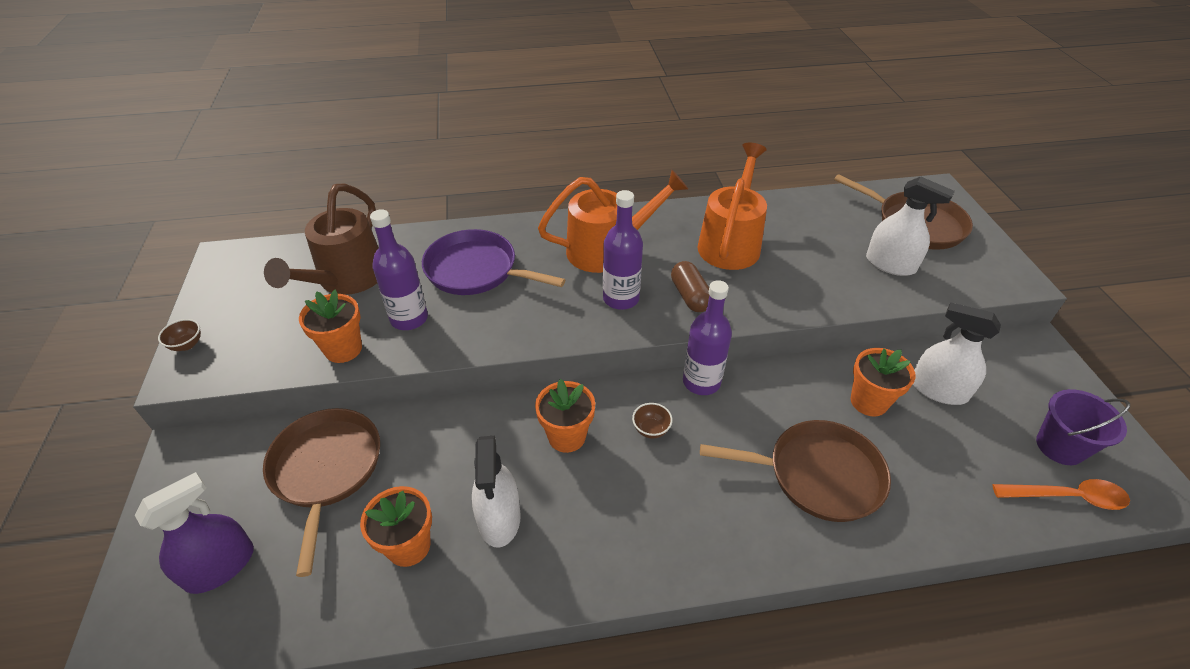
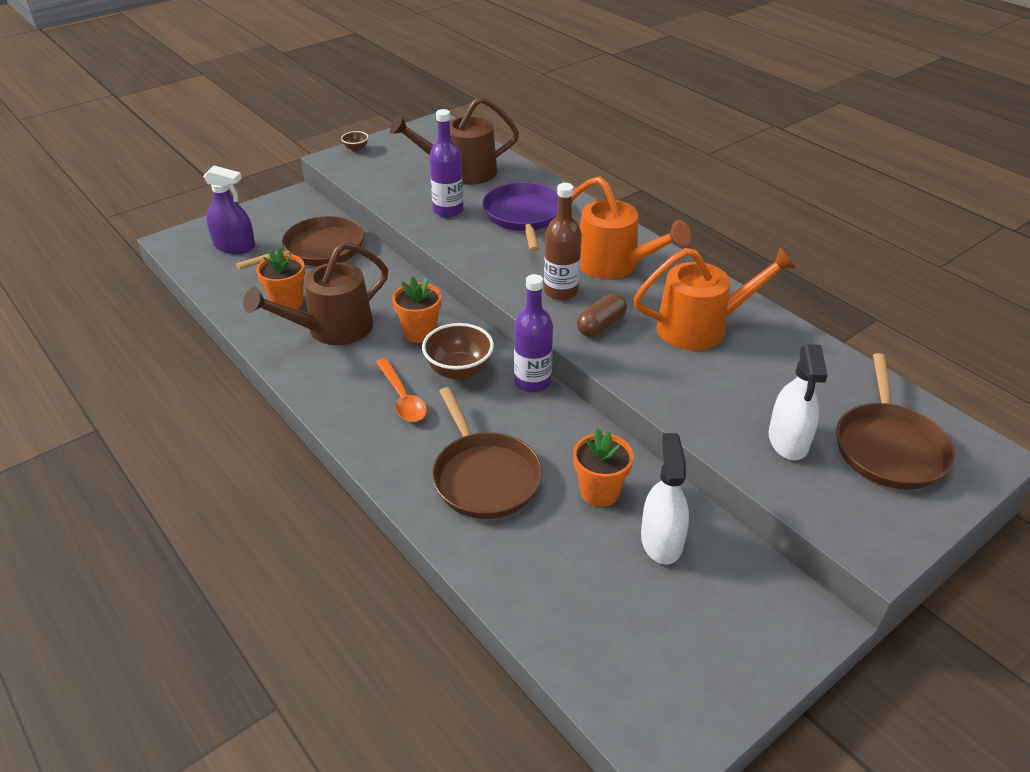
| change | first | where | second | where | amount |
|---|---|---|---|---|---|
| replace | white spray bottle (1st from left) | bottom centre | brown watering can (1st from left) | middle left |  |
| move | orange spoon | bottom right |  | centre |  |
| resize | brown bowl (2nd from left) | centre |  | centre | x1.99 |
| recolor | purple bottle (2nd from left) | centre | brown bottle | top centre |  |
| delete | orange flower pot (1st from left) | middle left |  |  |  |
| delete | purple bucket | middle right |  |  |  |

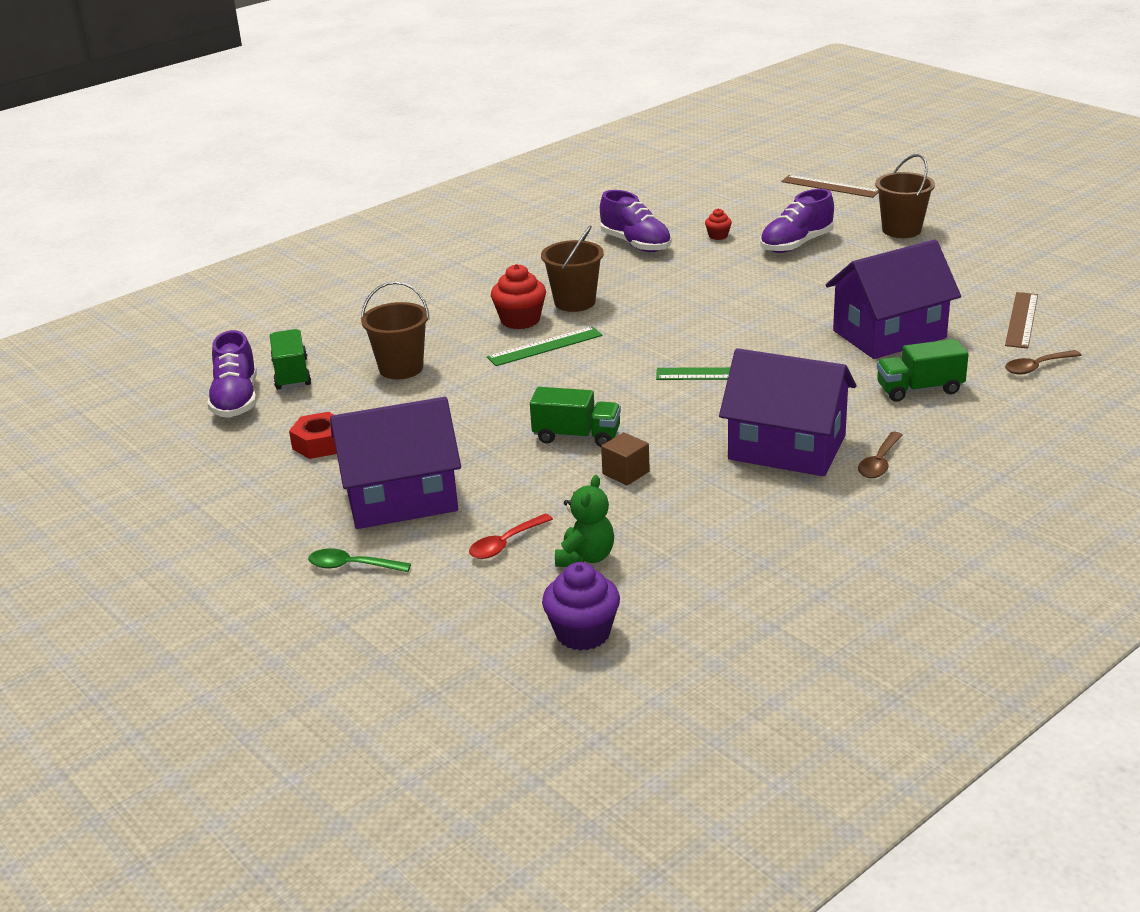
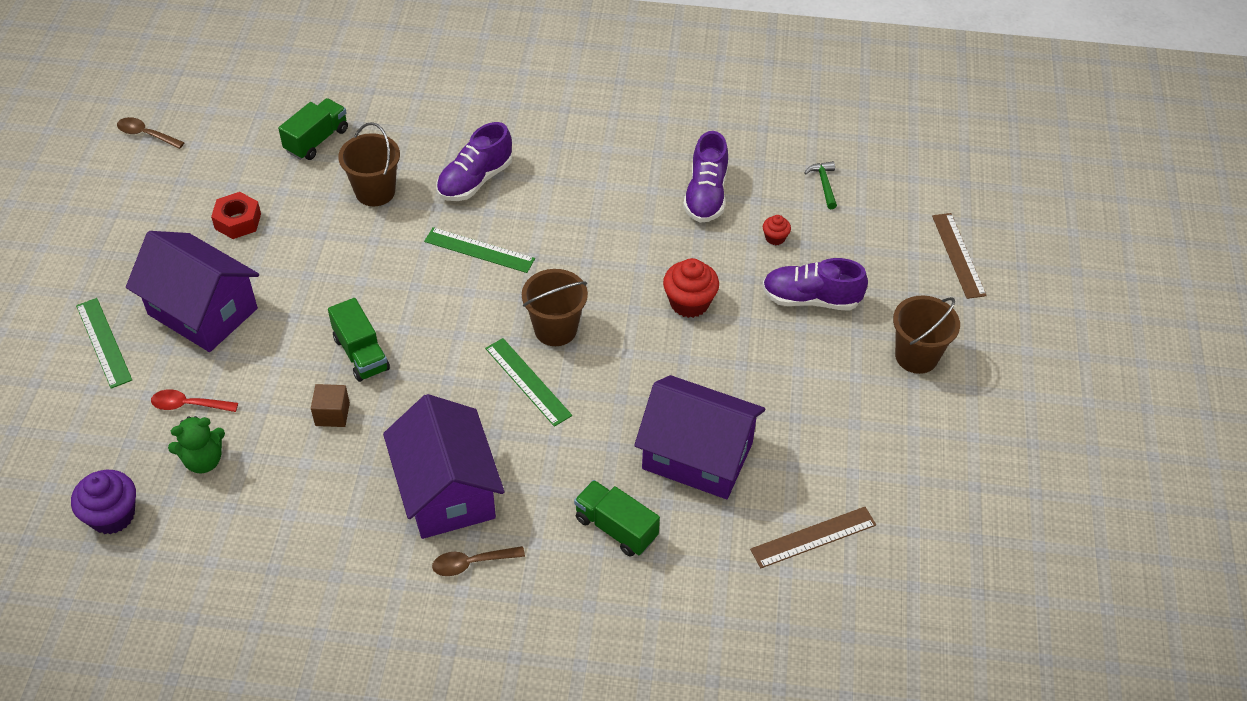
| change | first | where | second | where | amount |
|---|---|---|---|---|---|
| replace | green spoon | middle left | green ruler (1st from left) | middle left |  |
| move | brown spoon (2nd from left in the first image) | middle right | brown spoon (1st from left) | top left |  |
| move | purple shoe (1st from left) | middle left |  | top centre |  |
| move | brown bucket (2nd from left) | top centre |  | centre |  |
| move | red cupcake (1st from left) | top centre |  | centre |  |
| insert |  |  | green hammer | top centre |  |

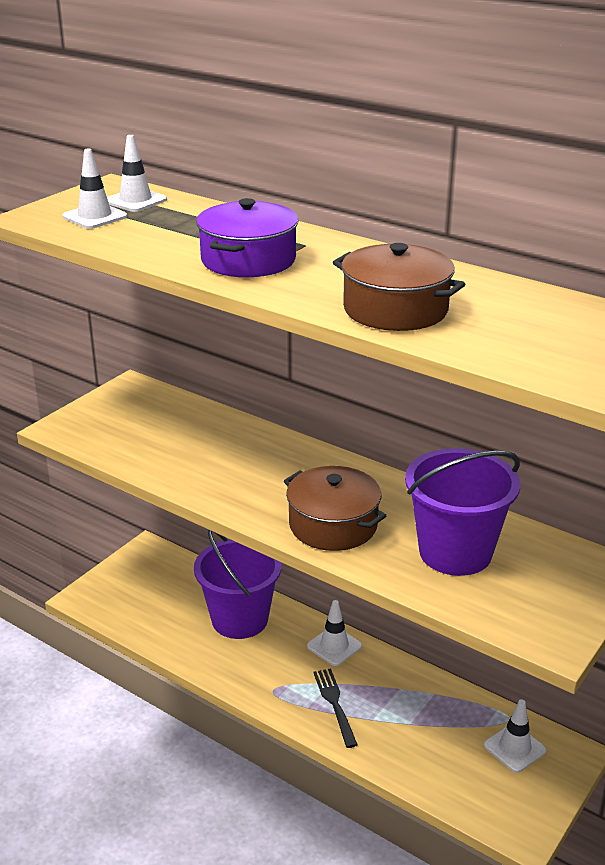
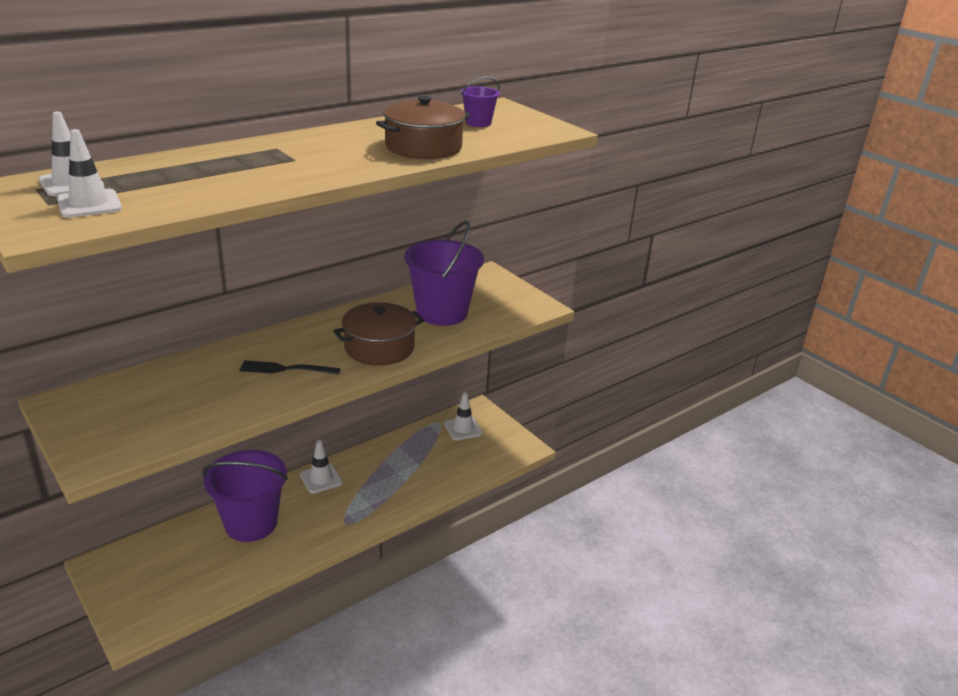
| change | first | where | second | where | amount |
|---|---|---|---|---|---|
| move | black fork | bottom centre |  | middle left |  |
| insert |  |  | purple bucket (3rd from left) | top centre |  |
| delete | purple pot | top centre |  |  |  |

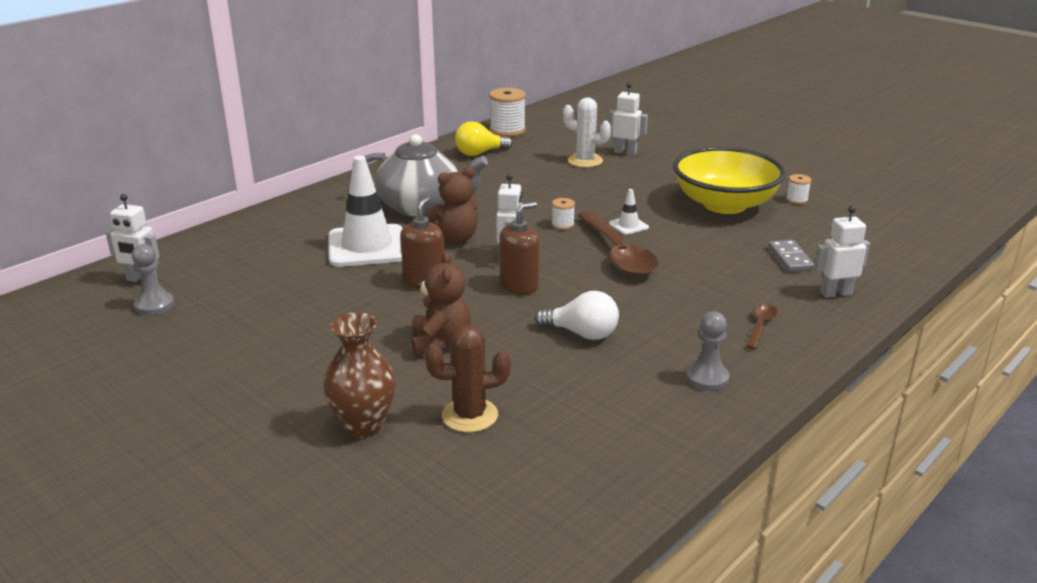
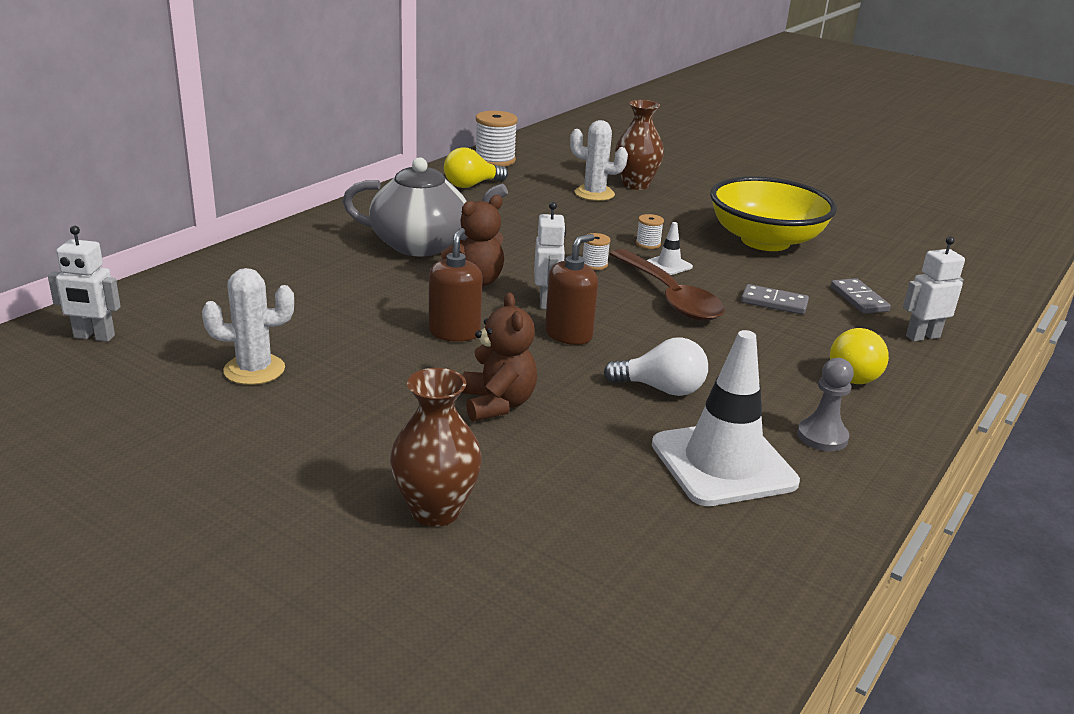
| change | first | where | second | where | amount |
|---|---|---|---|---|---|
| insert |  |  | white cactus (1st from left) | middle left |  |
| replace | white robot (3rd from left) | top centre | brown vase (2nd from left) | top centre |  |
| move | white spool (3rd from left) | top right |  | top centre |  |
| move | white traffic cone (1st from left in the first image) | centre | white traffic cone (2nd from left) | middle right |  |
| insert |  |  | grey domino (1st from left) | middle right |  |
| replace | brown spoon (2nd from left) | middle right | yellow light bulb (2nd from left) | middle right |  |
| delete | grey pawn (1st from left) | middle left |  |  |  |
| delete | brown cactus | centre |  |  |  |

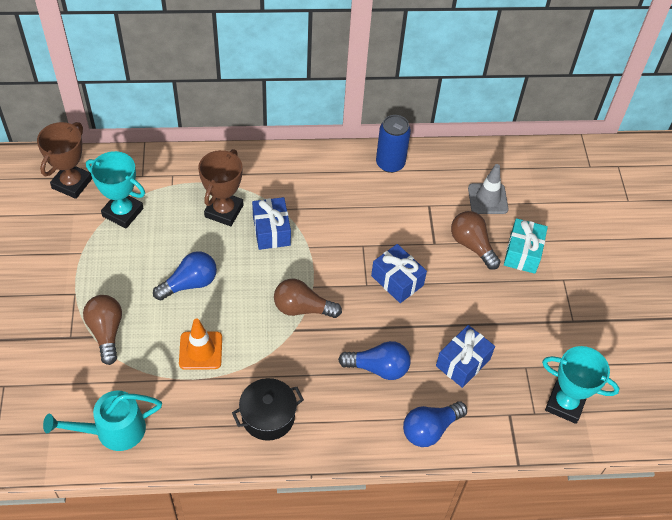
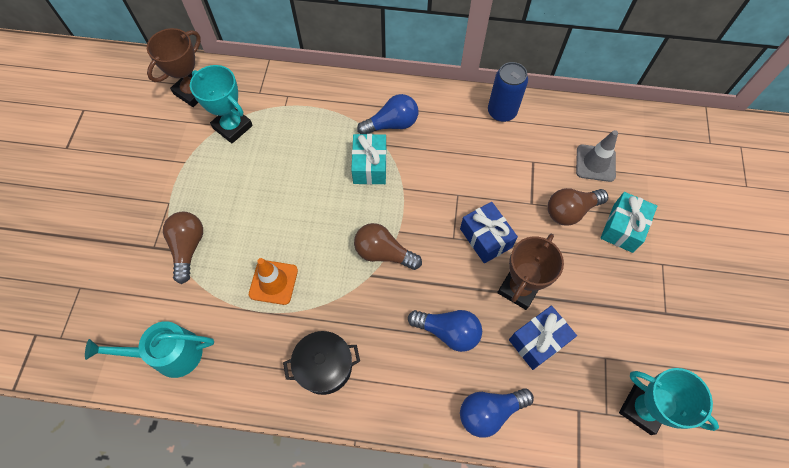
| change | first | where | second | where | amount |
|---|---|---|---|---|---|
| recolor | blue gift (1st from left) | centre | turquoise gift (1st from left) | centre |  |
| move | blue light bulb (1st from left) | middle left |  | top centre |  |
| move | brown trophy (2nd from left) | middle left |  | middle right |  |
| rotate | brown light bulb (3rd from left) | middle right |  | middle right | 90 degrees counterclockwise |

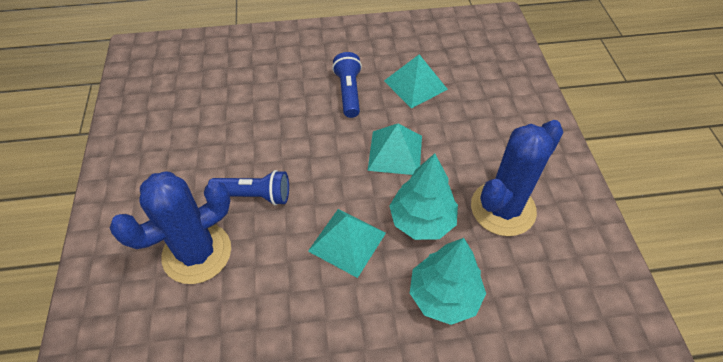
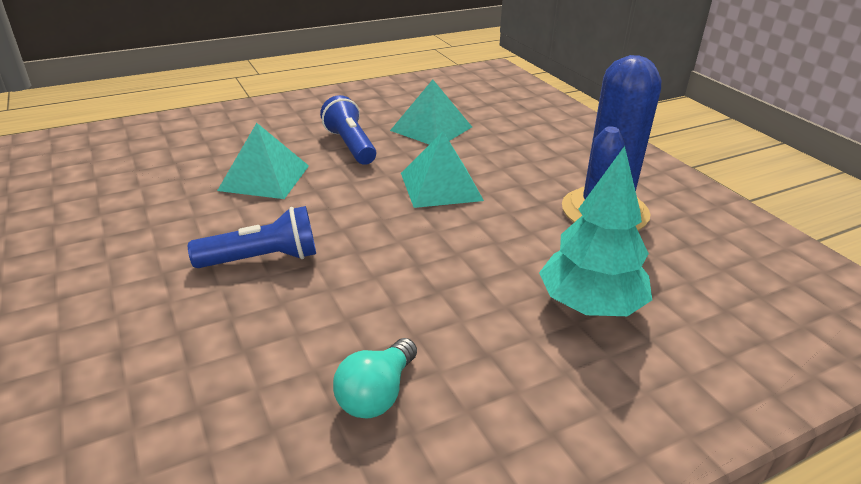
| change | first | where | second | where | amount |
|---|---|---|---|---|---|
| move | turquoise pyramid (1st from left) | bottom centre |  | top left |  |
| insert |  |  | turquoise light bulb | bottom centre |  |
| delete | blue cactus (1st from left) | middle left |  |  |  |
| delete | turquoise tree (1st from left) | centre |  |  |  |

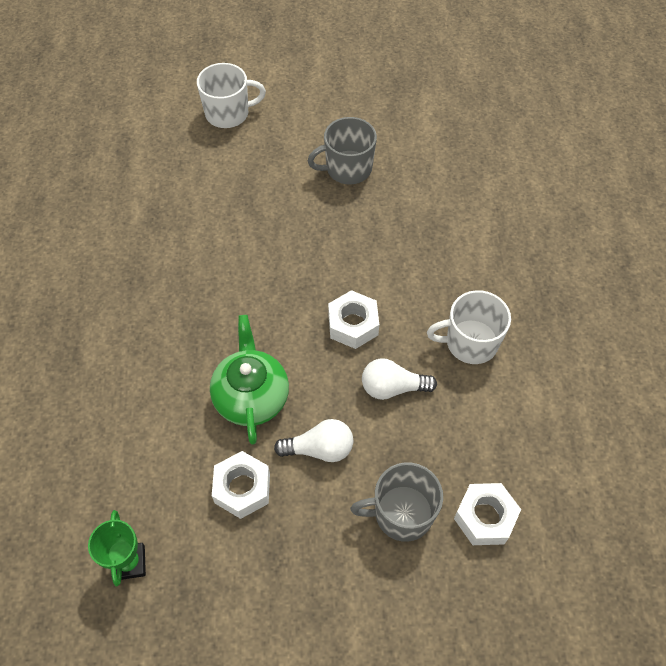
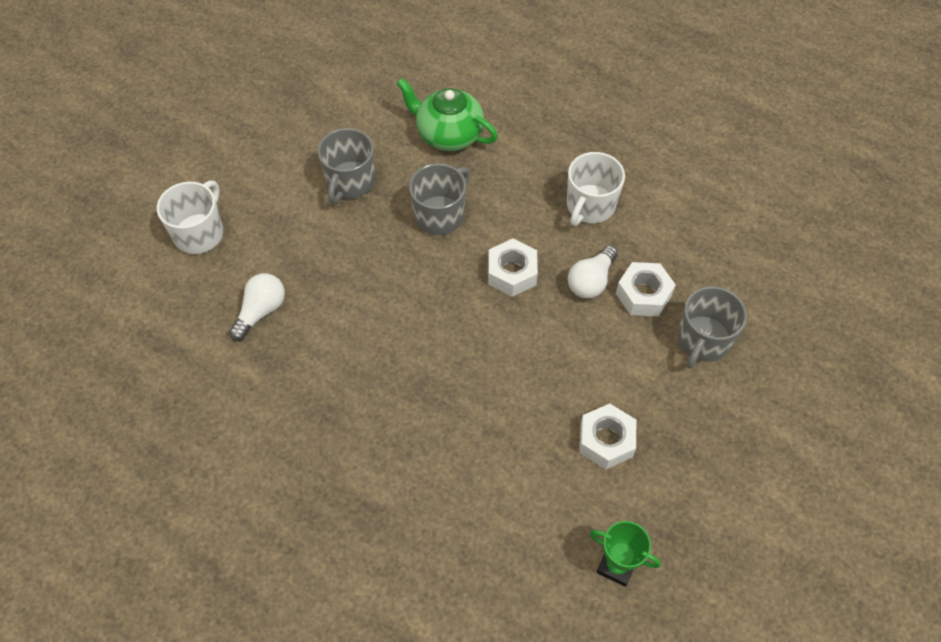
| change | first | where | second | where | amount |
|---|---|---|---|---|---|
| move | white light bulb (1st from left) | centre |  | middle left |  |
| move | green teapot | centre |  | top centre |  |
| insert |  |  | grey mug (2nd from left) | top centre |  |
| move | white nut (3rd from left) | bottom right |  | middle right |  |

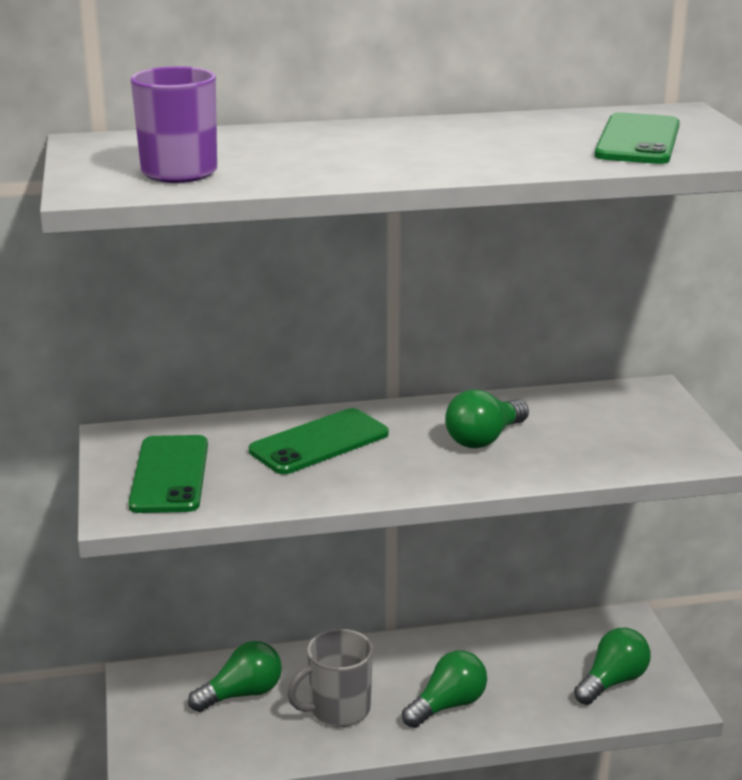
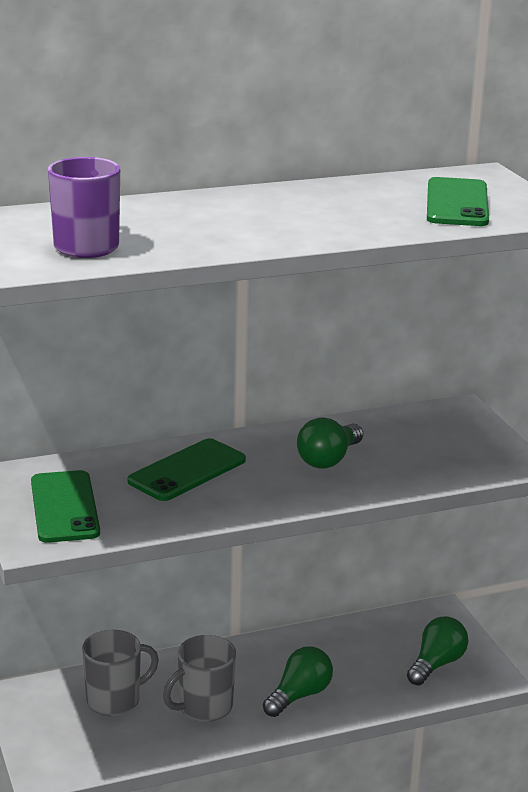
| change | first | where | second | where | amount |
|---|---|---|---|---|---|
| replace | green light bulb (1st from left) | bottom left | grey mug (1st from left) | bottom left |  |

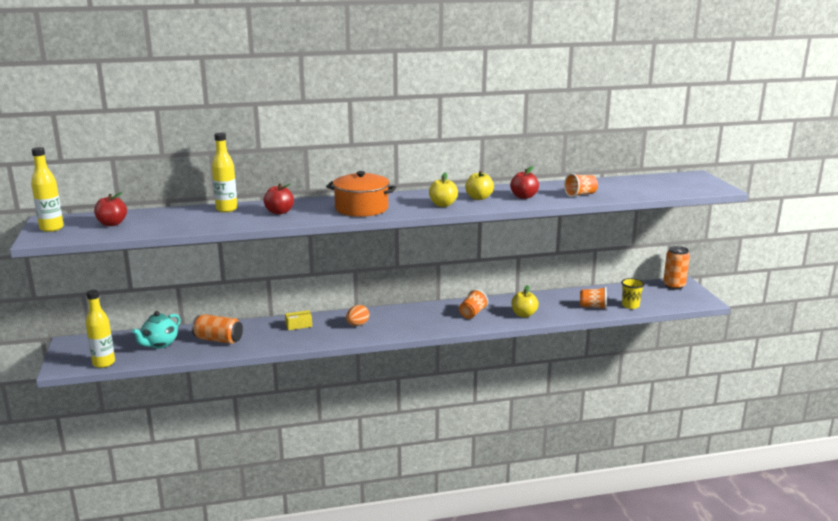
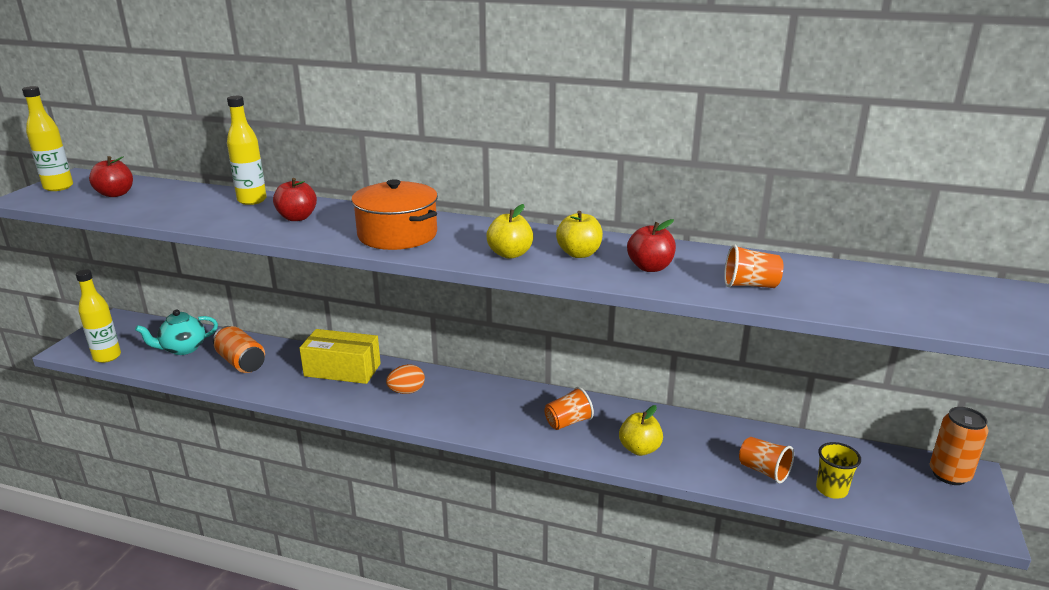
| change | first | where | second | where | amount |
|---|---|---|---|---|---|
| resize | yellow box | centre |  | middle left | x2.04 |

